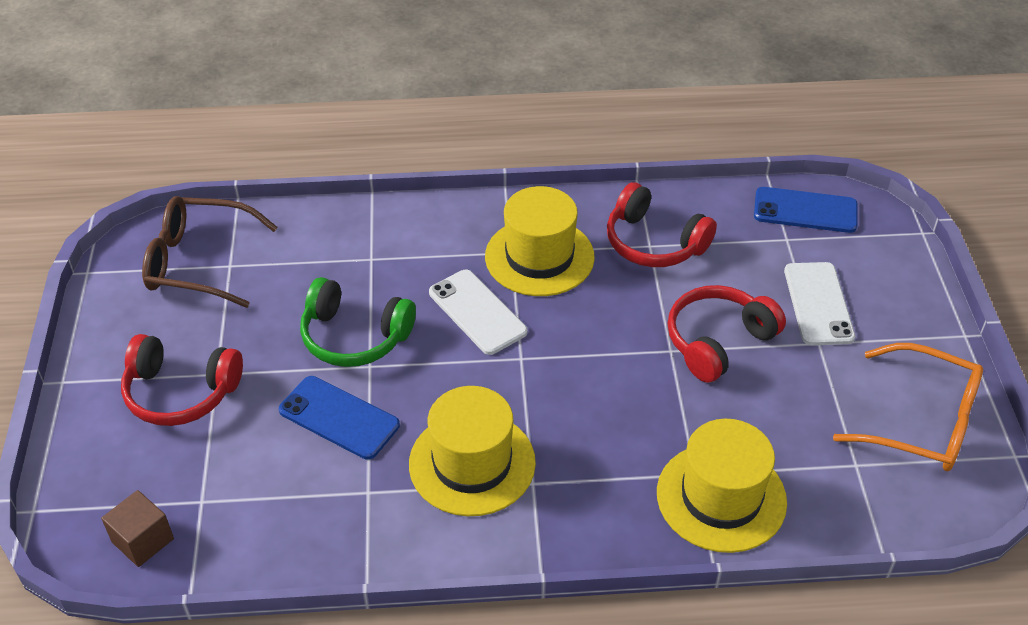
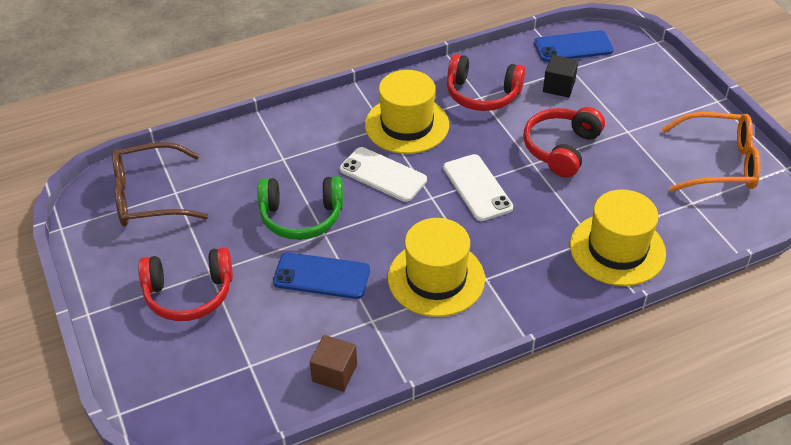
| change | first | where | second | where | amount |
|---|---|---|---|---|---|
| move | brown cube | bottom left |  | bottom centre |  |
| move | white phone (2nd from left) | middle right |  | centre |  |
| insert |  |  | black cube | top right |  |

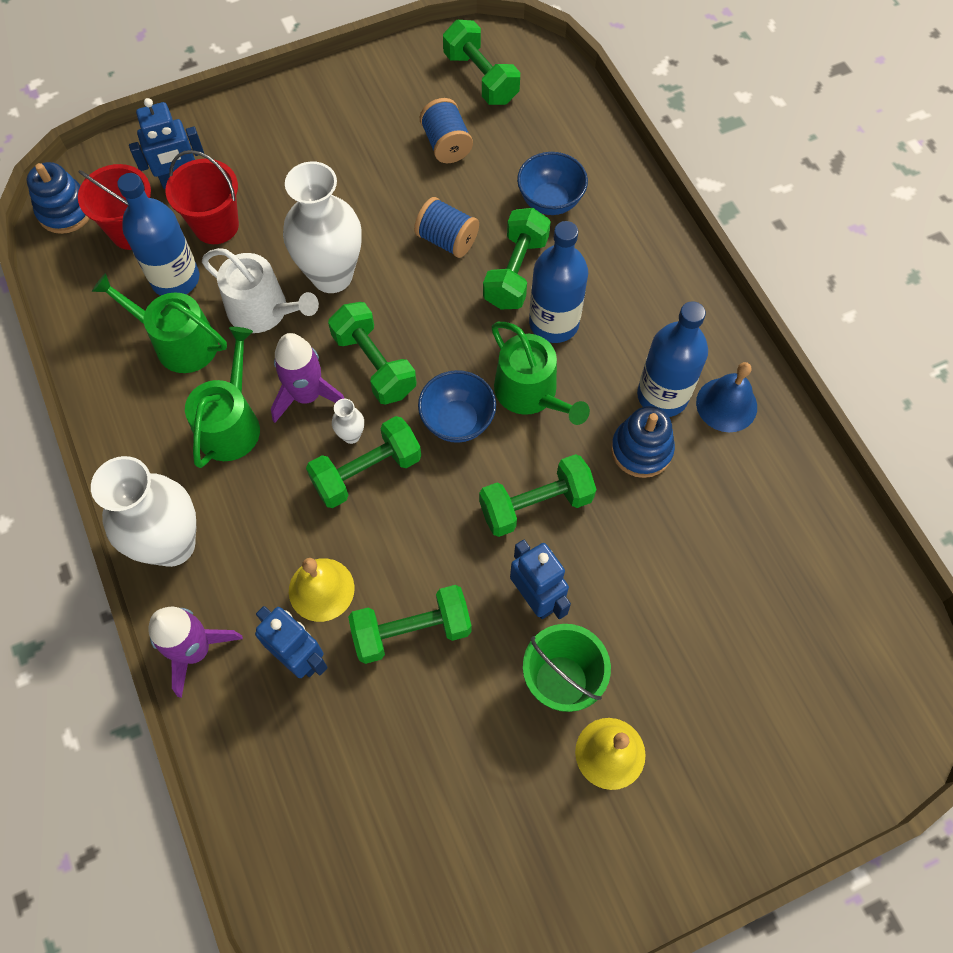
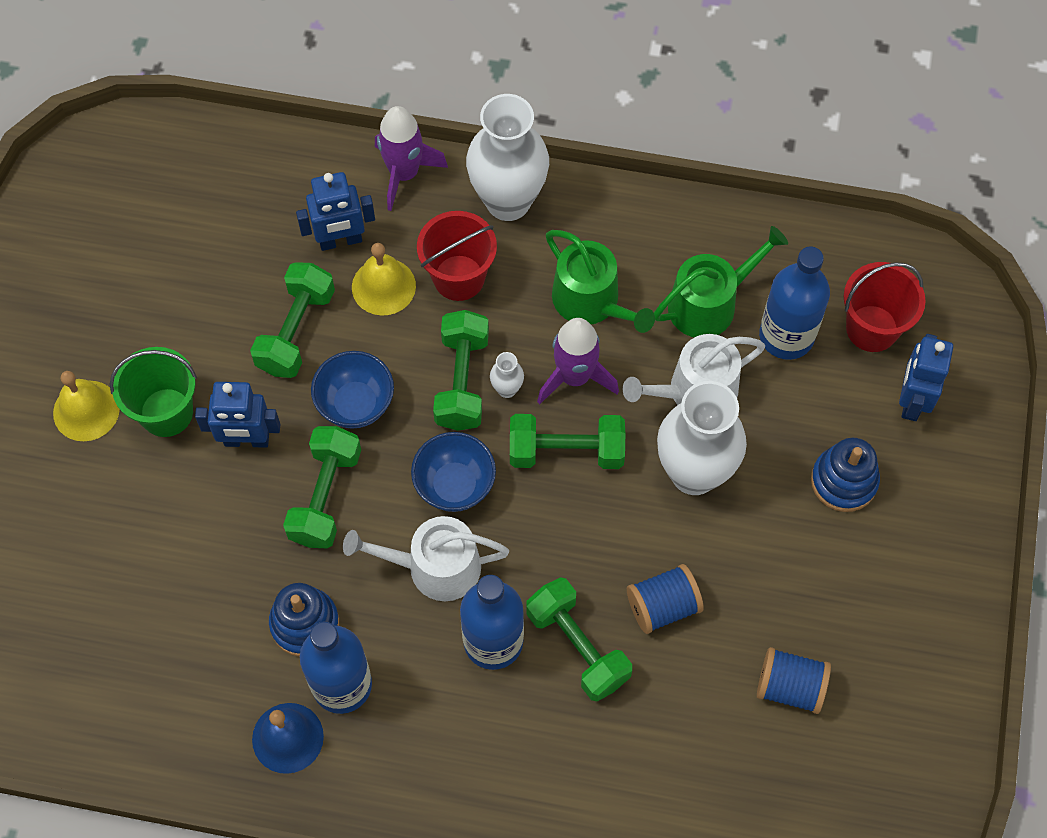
| change | first | where | second | where | amount |
|---|---|---|---|---|---|
| move | blue bowl (2nd from left in the first image) | top centre | blue bowl (1st from left) | centre |  |
| recolor | green watering can (3rd from left) | centre | white watering can (1st from left) | centre |  |
| move | red bucket (2nd from left in the first image) | top left | red bucket (1st from left) | top centre |  |
| move | blue stacking toy (1st from left in the first image) | top left | blue stacking toy (2nd from left) | middle right |  |
| delete | green dumbbell (4th from left) | top centre |  |  |  |

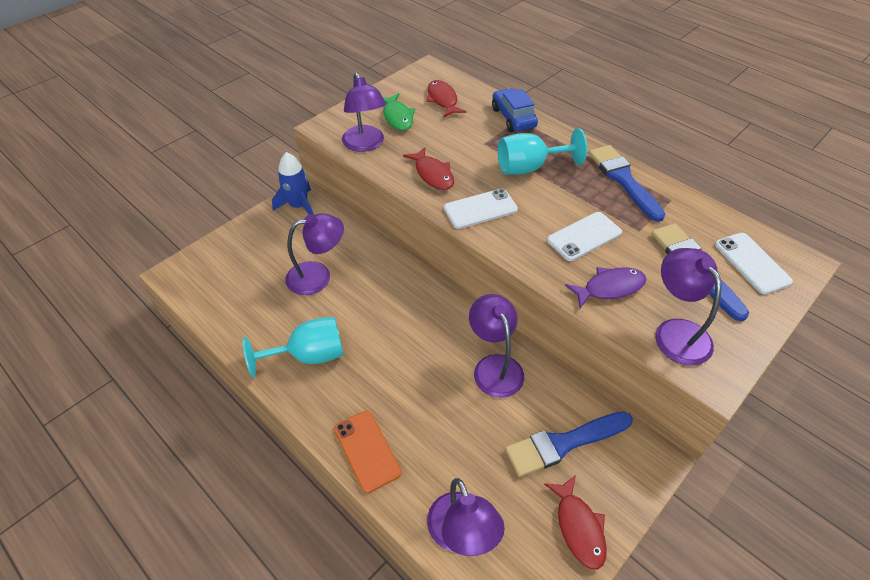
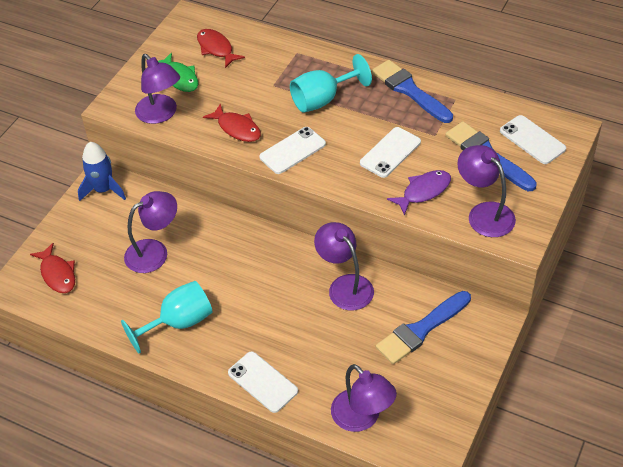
| change | first | where | second | where | amount |
|---|---|---|---|---|---|
| move | red fish (3rd from left in the first image) | bottom centre | red fish (1st from left) | middle left |  |
| recolor | orange phone | bottom centre | white phone (1st from left) | bottom centre |  |
| delete | blue car | top centre |  |  |  |

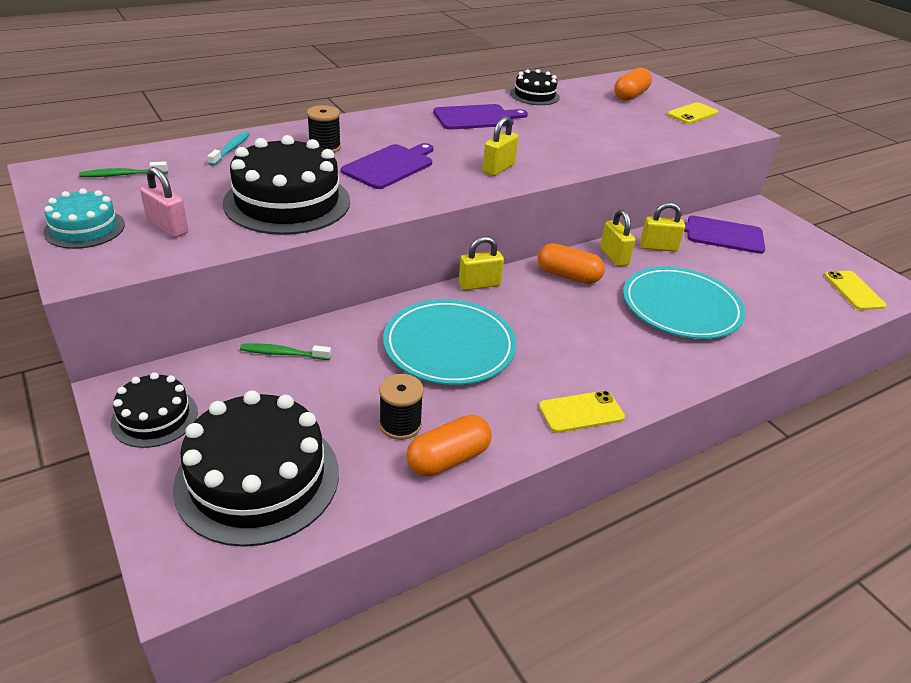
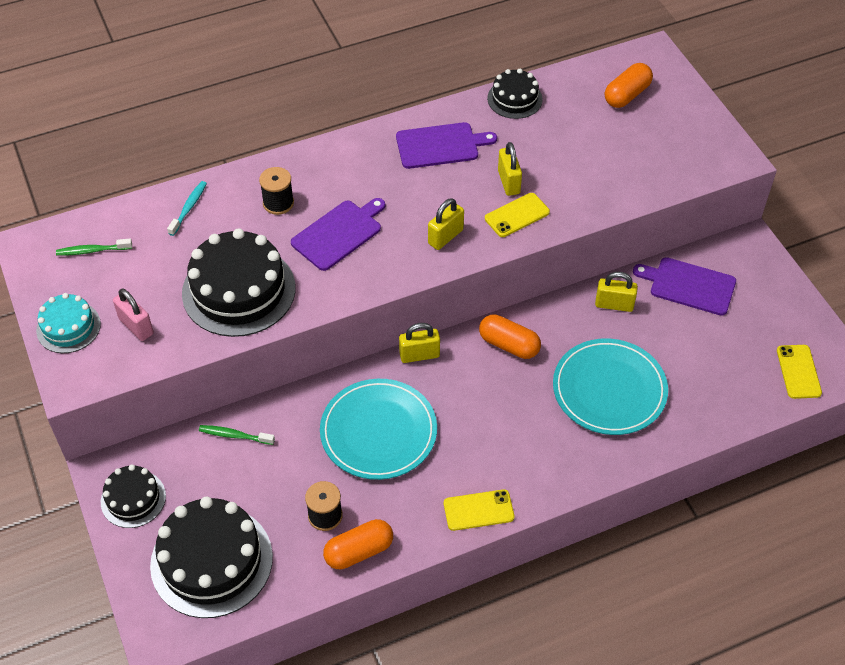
| change | first | where | second | where | amount |
|---|---|---|---|---|---|
| move | yellow phone (2nd from left) | top right |  | top centre |  |
| move | yellow padlock (3rd from left) | middle right |  | top centre |  |

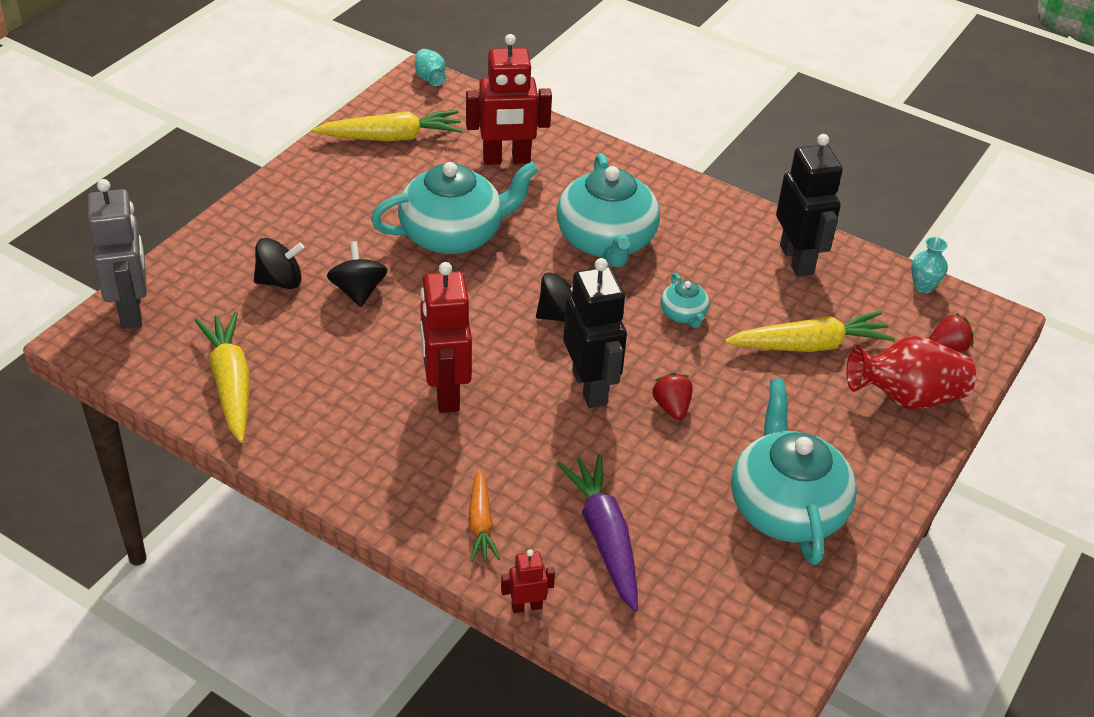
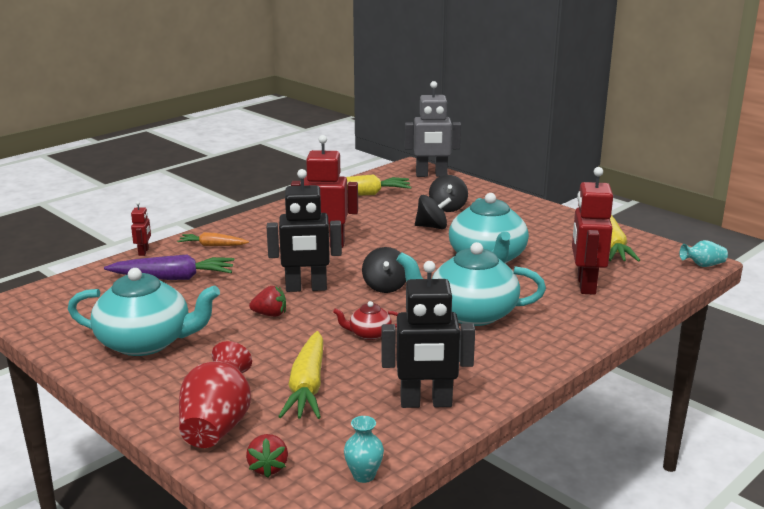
| change | first | where | second | where | amount |
|---|---|---|---|---|---|
| recolor | turquoise teapot (3rd from left) | centre | red teapot | centre |  |

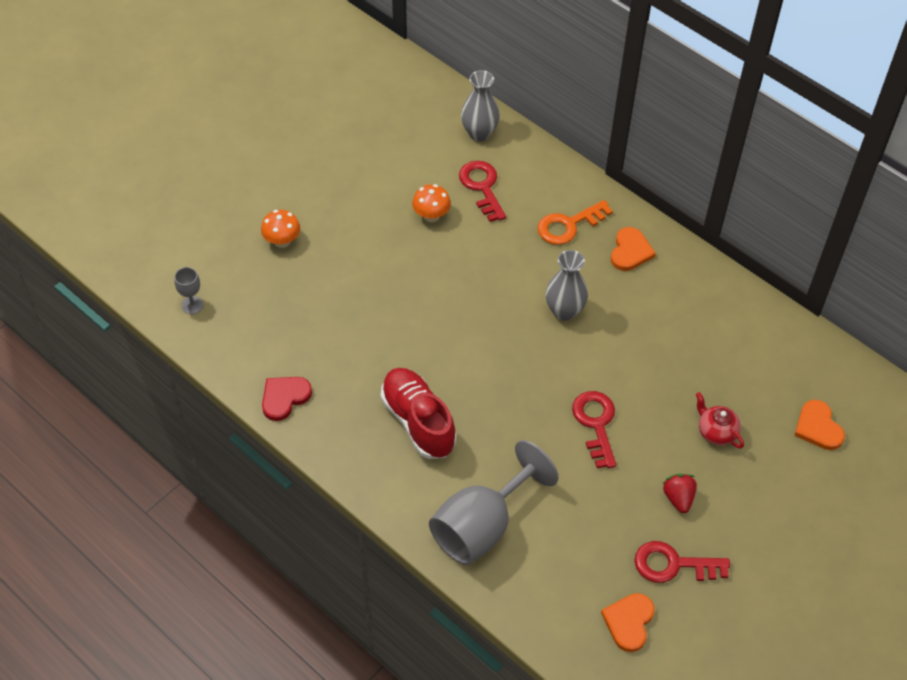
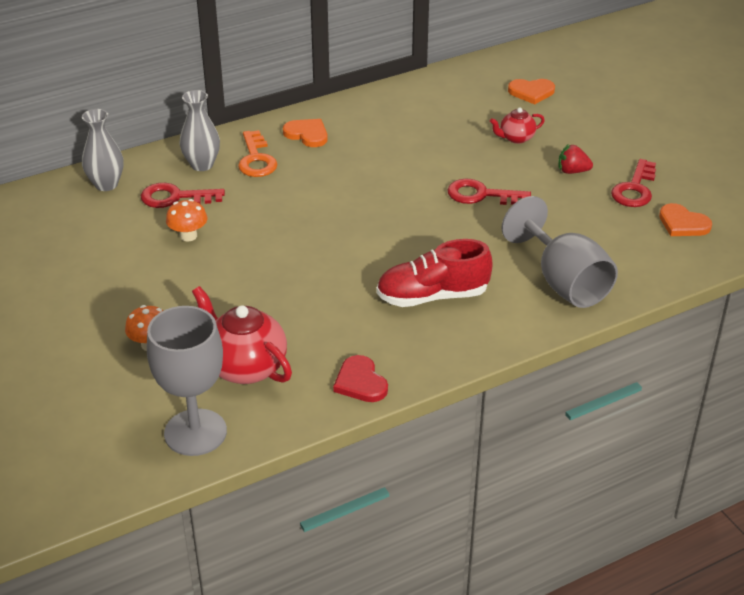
| change | first | where | second | where | amount |
|---|---|---|---|---|---|
| resize | grey goblet (1st from left) | middle left |  | middle left | x2.36 |
| move | grey vase (2nd from left) | centre |  | top left |  |
| insert |  |  | red teapot (1st from left) | middle left |  |

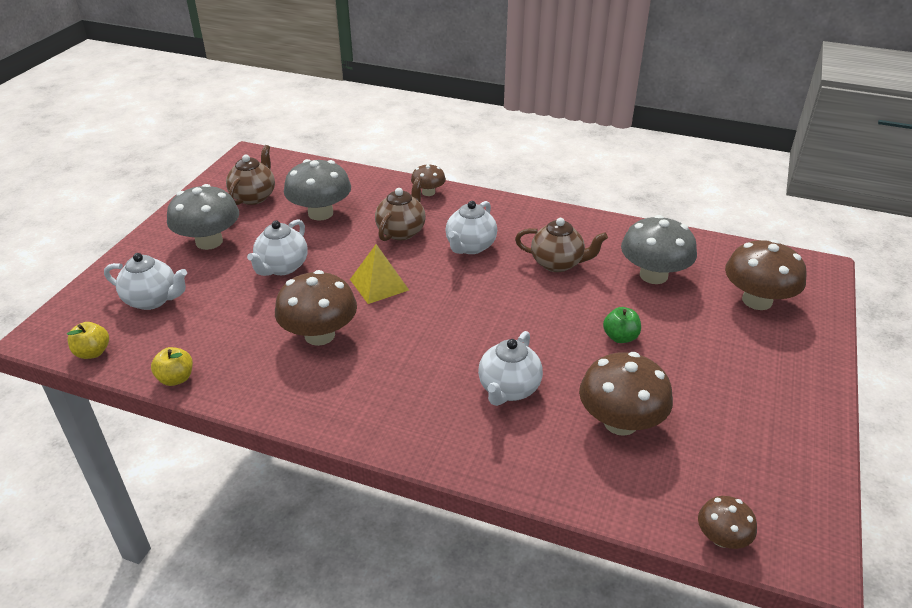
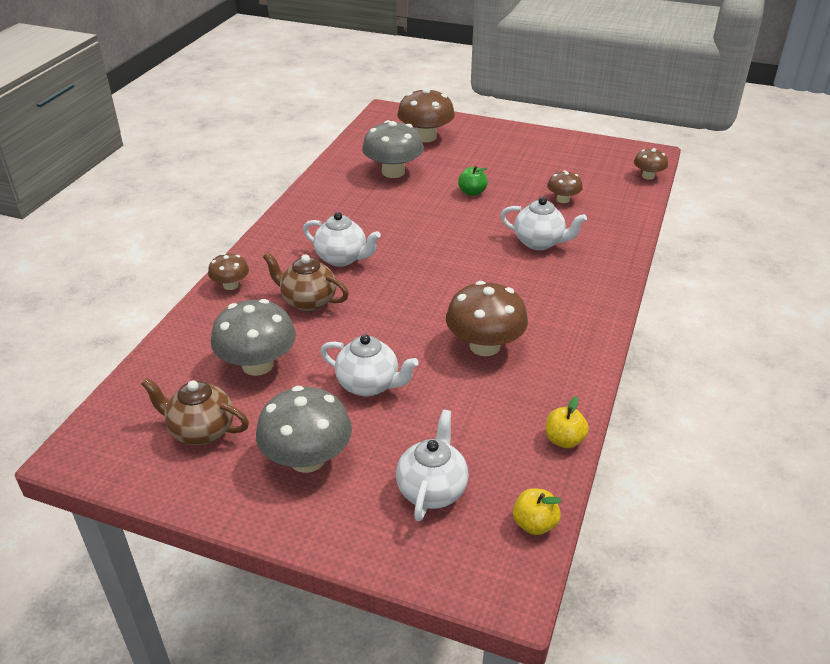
| change | first | where | second | where | amount |
|---|---|---|---|---|---|
| resize | brown mushroom (3rd from left in the first image) | middle right | brown mushroom (4th from left) | top right | x0.54 |
| delete | yellow pyramid | centre |  |  |  |
| delete | brown teapot (3rd from left) | centre |  |  |  |

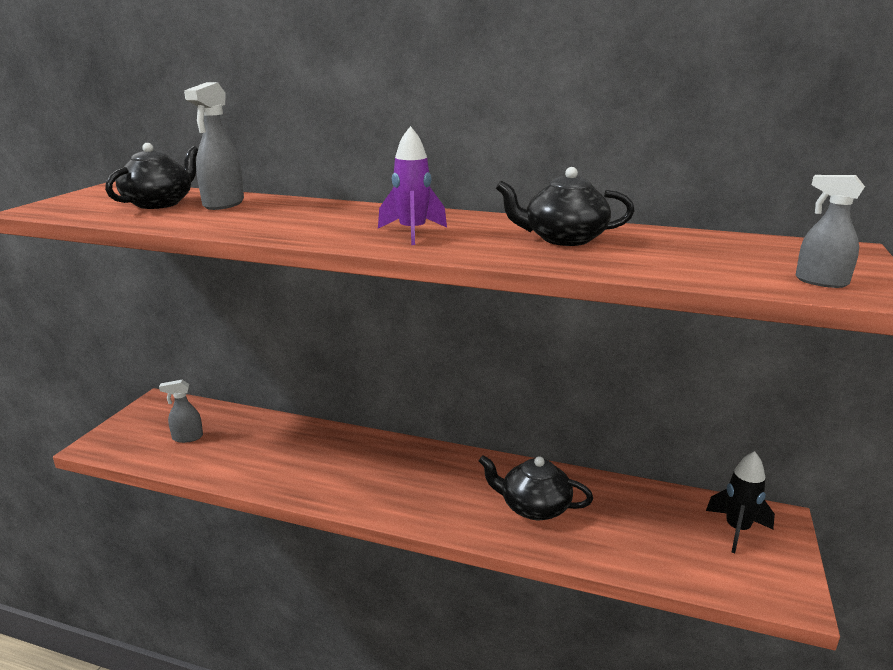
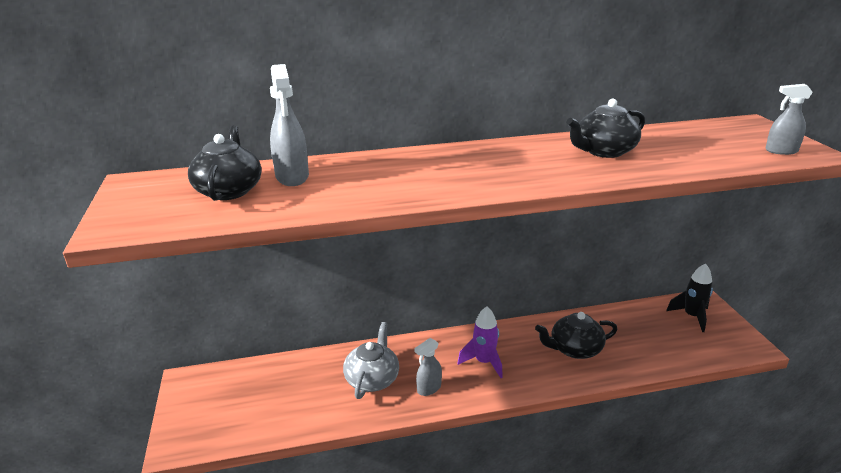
| change | first | where | second | where | amount |
|---|---|---|---|---|---|
| insert |  |  | grey teapot | bottom centre |  |
| move | grey spray bottle (1st from left in the first image) | middle left | grey spray bottle (2nd from left) | bottom centre |  |
| move | purple rocket | top centre |  | bottom centre |  |

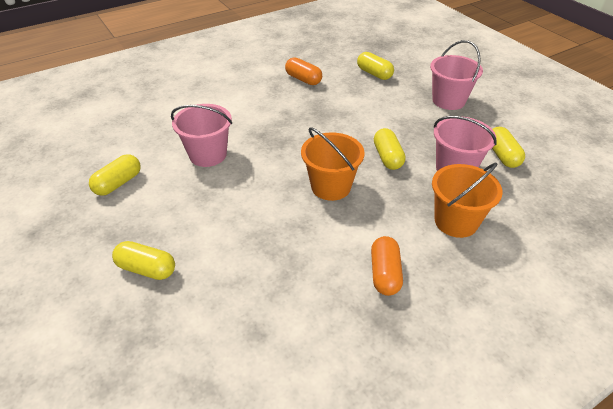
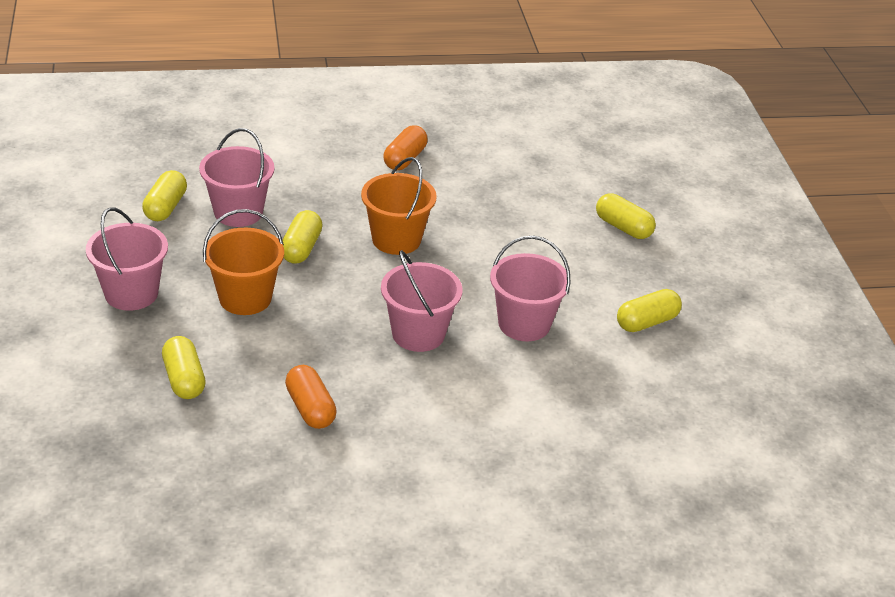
| change | first | where | second | where | amount |
|---|---|---|---|---|---|
| move | orange bucket (2nd from left in the first image) | middle right | orange bucket (1st from left) | middle left |  |
| insert |  |  | pink bucket (3rd from left) | centre |  |

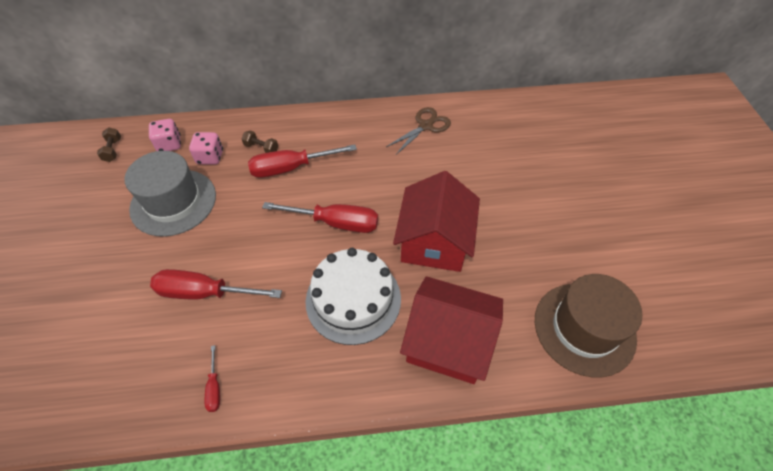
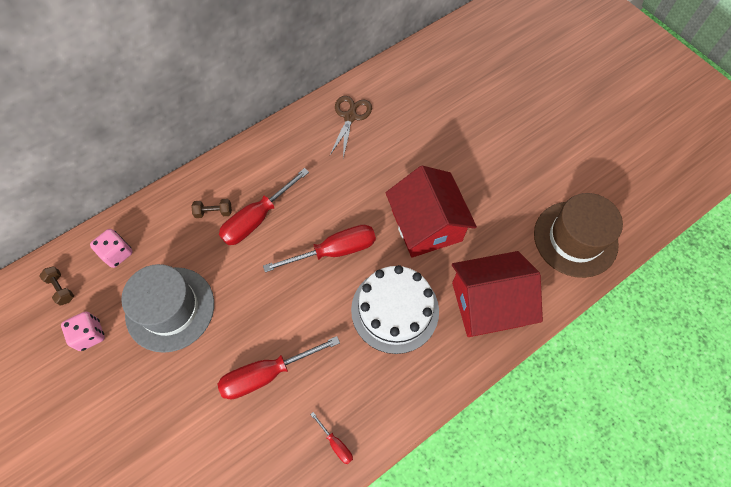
| change | first | where | second | where | amount |
|---|---|---|---|---|---|
| move | pink dice (2nd from left in the first image) | top left | pink dice (1st from left) | bottom left |  |

